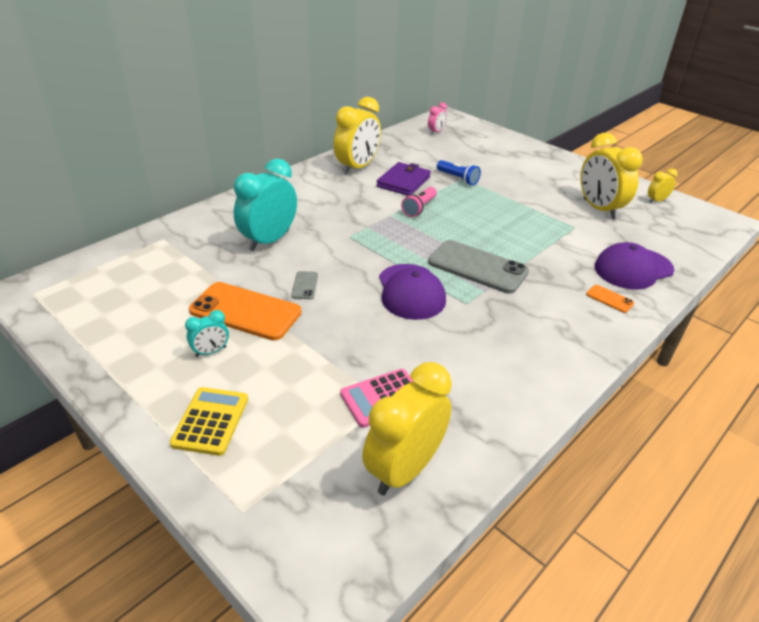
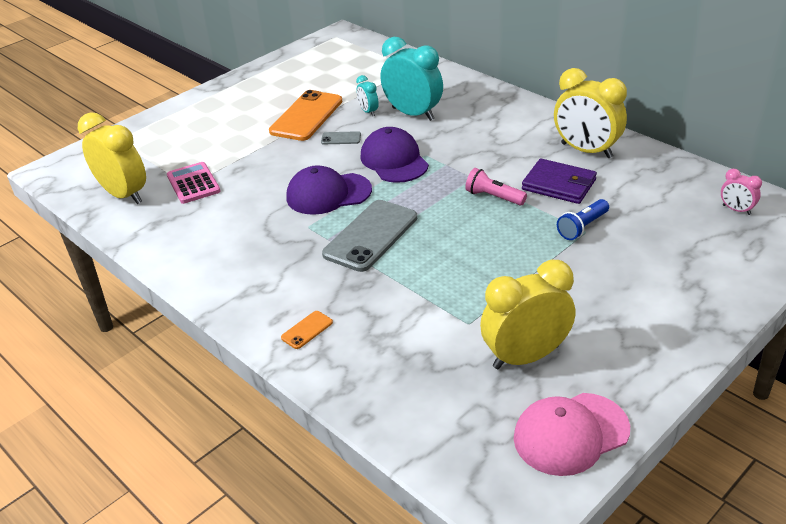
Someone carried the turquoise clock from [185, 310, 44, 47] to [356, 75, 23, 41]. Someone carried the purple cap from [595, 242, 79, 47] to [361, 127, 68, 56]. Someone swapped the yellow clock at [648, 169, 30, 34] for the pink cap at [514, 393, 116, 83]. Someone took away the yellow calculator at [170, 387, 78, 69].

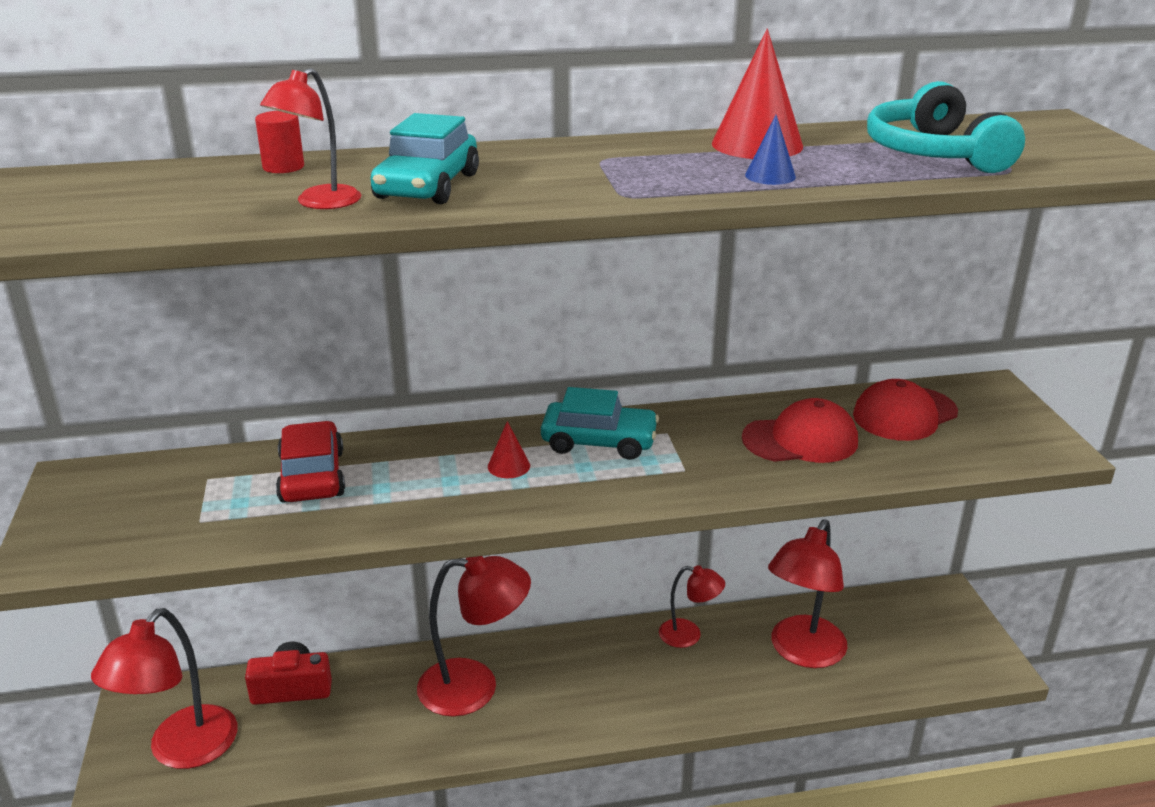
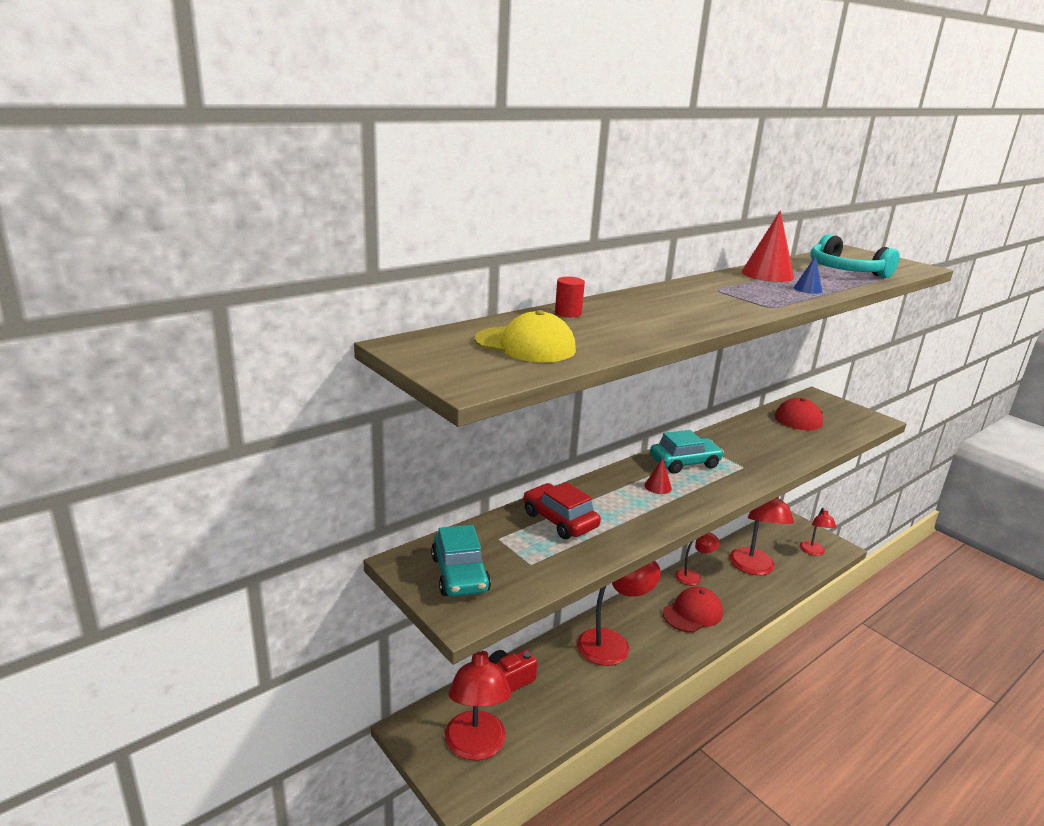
Someone carried the turquoise car from [371, 113, 108, 91] to [431, 525, 60, 72]. Someone put down the yellow cap at [475, 310, 101, 52]. Someone carried the red cap from [742, 398, 116, 65] to [663, 587, 60, 46]. Someone carried the red lamp from [260, 68, 101, 141] to [800, 508, 37, 48].

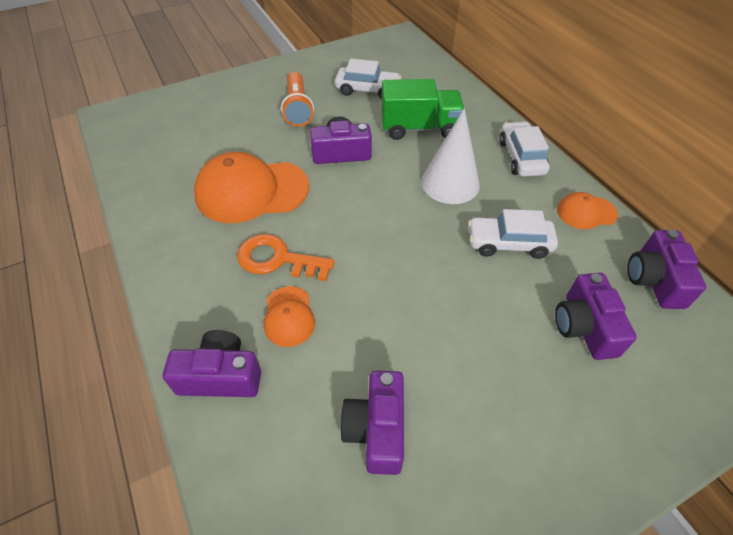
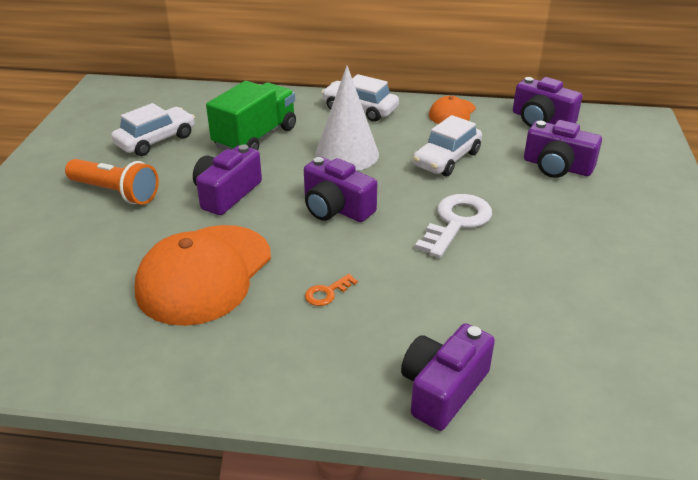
Someone carried the purple camera from [340, 370, 64, 105] to [304, 157, 73, 65]. Someone scaled the orange key at [237, 234, 98, 47] by 0.47. Someone put down the white key at [415, 194, 77, 64]. Someone took away the orange cap at [264, 286, 51, 61].

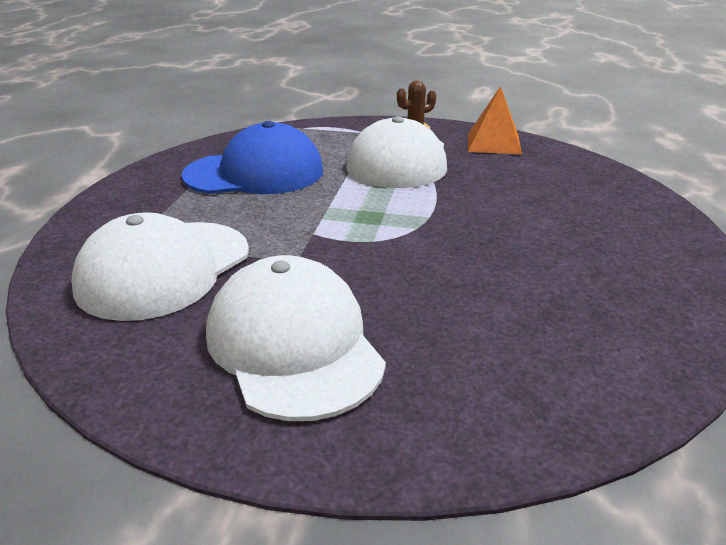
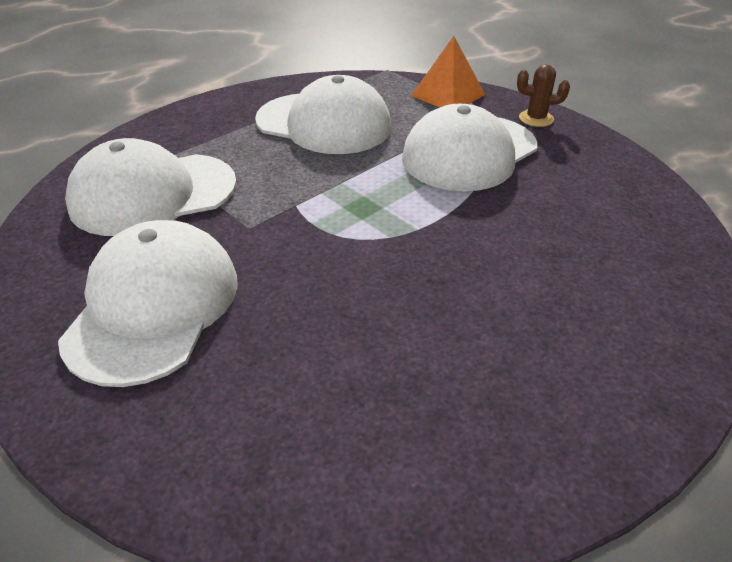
Someone repainted the blue cap at [181, 121, 142, 73], which became the white cap at [255, 75, 136, 79]. Someone carried the orange pyramid from [468, 86, 54, 69] to [411, 36, 74, 71].

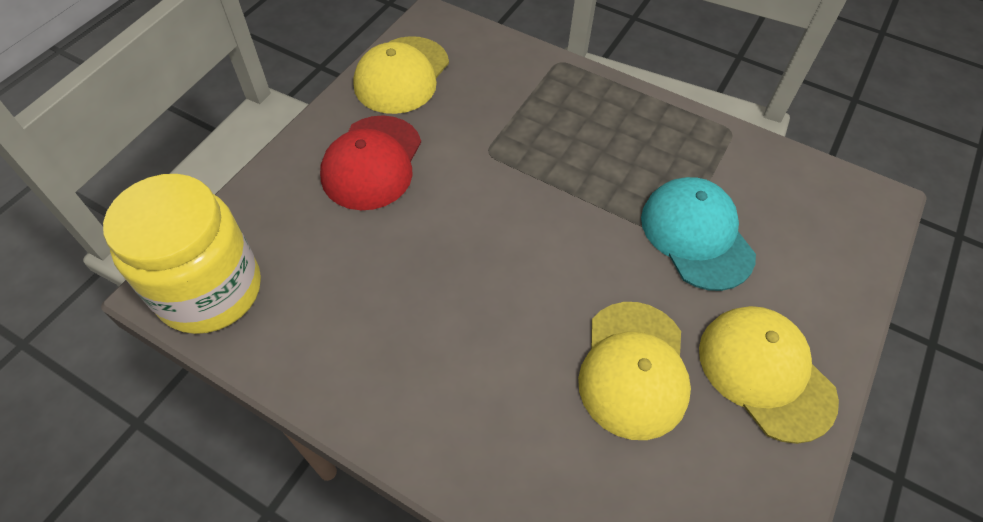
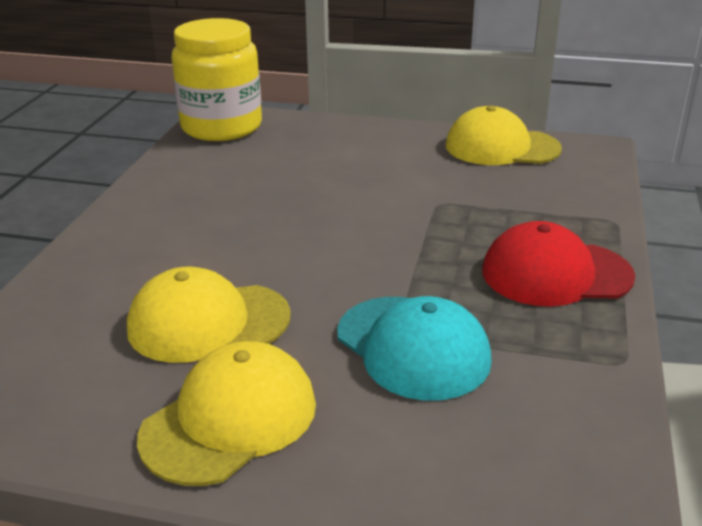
Someone rotated the turquoise cap at [641, 177, 115, 114] by 90 degrees clockwise. Someone carried the red cap from [320, 115, 101, 95] to [482, 221, 153, 86].

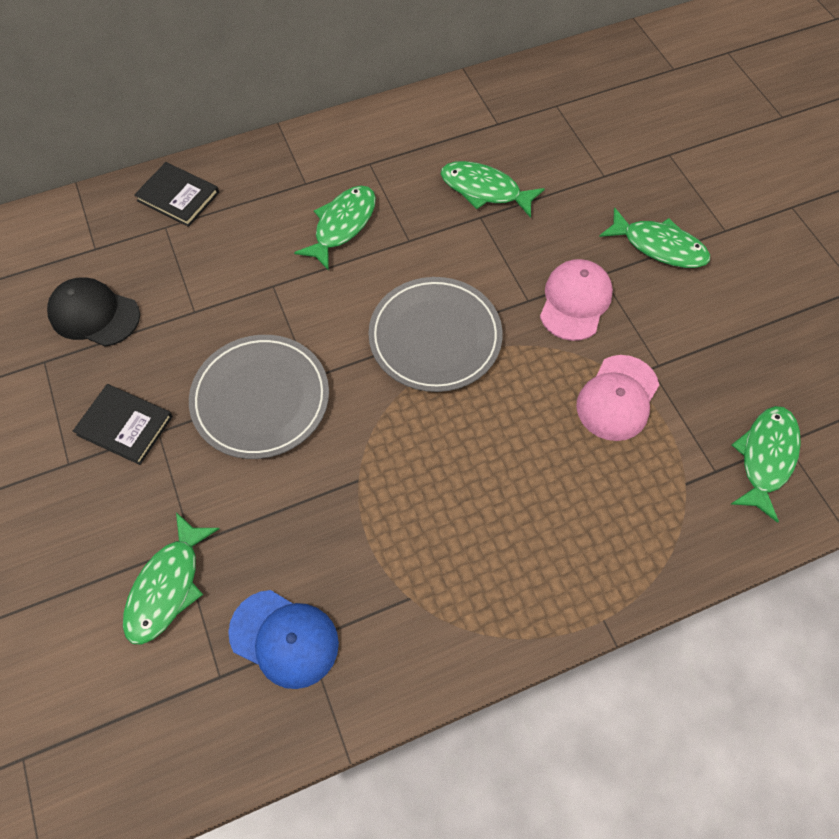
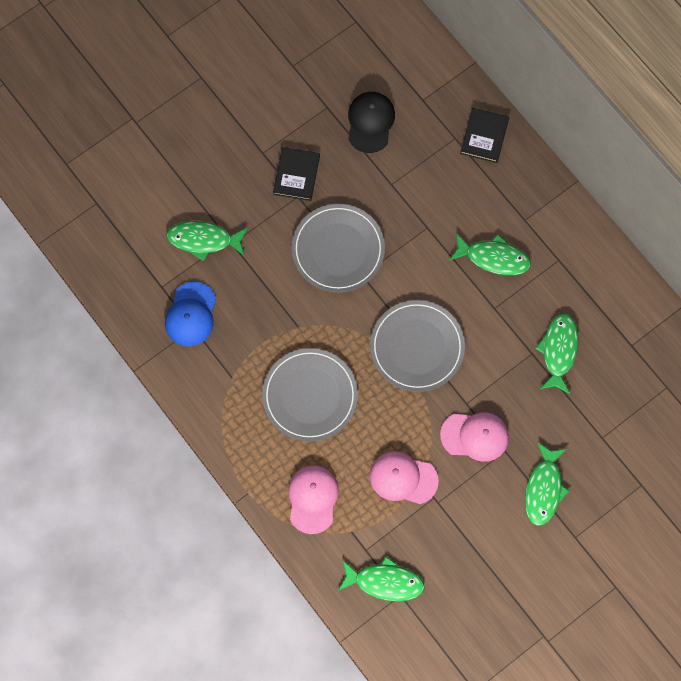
Someone put down the grey plate at [262, 348, 96, 93]. Someone put down the pink cap at [288, 465, 51, 69].

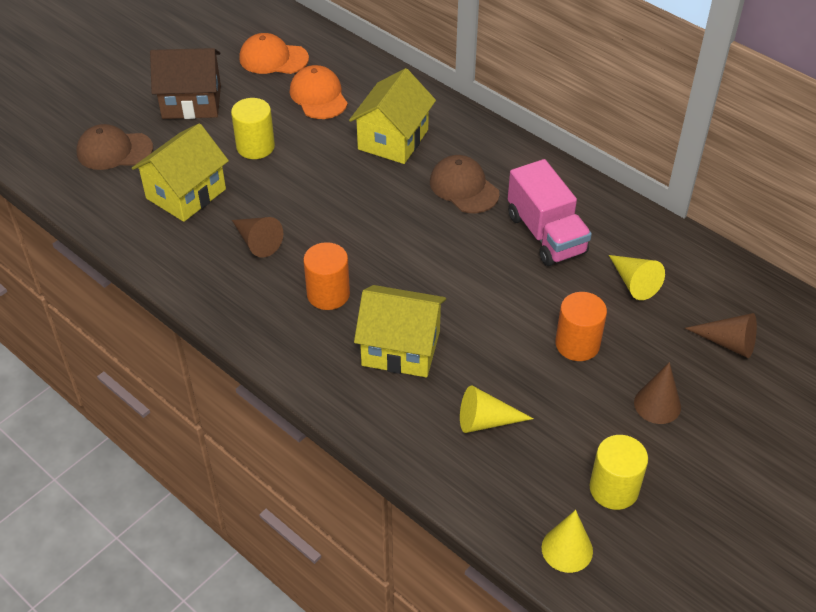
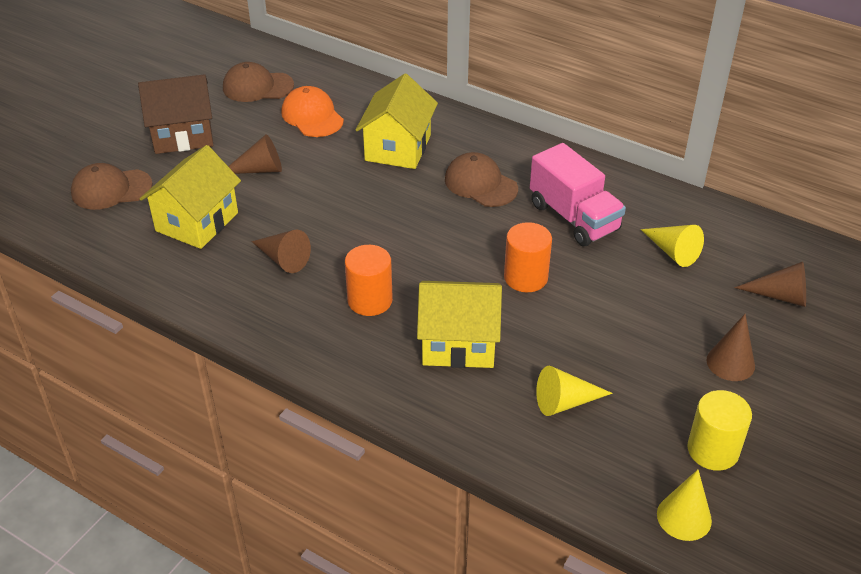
Someone repainted the orange cap at [239, 33, 70, 41], which became the brown cap at [223, 62, 71, 40]. Someone swapped the yellow cylinder at [231, 98, 44, 61] for the brown cone at [228, 134, 54, 40]. Someone carried the orange cylinder from [555, 292, 52, 69] to [504, 222, 48, 70].

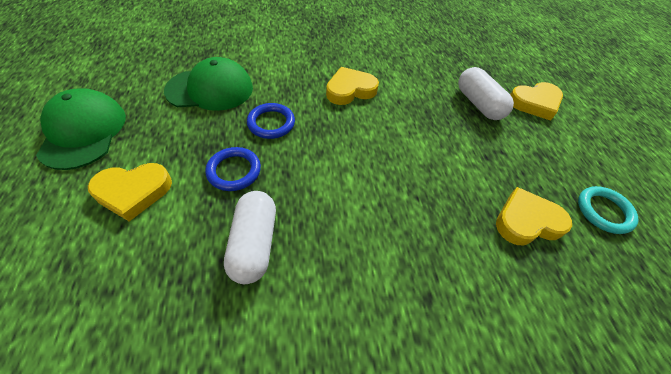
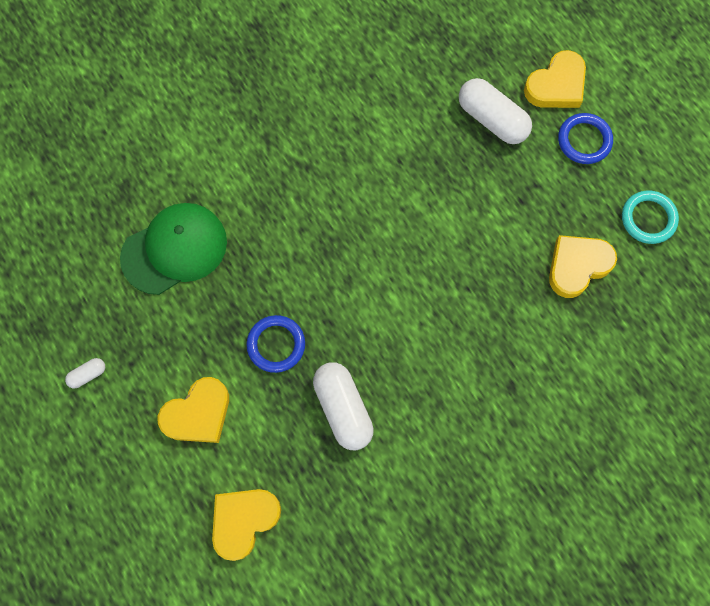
Someone swapped the green cap at [36, 88, 90, 82] for the white capsule at [65, 358, 40, 31]. Someone carried the yellow heart from [326, 67, 53, 38] to [212, 489, 69, 72]. Someone carried the blue ring from [247, 103, 48, 36] to [558, 113, 55, 51].

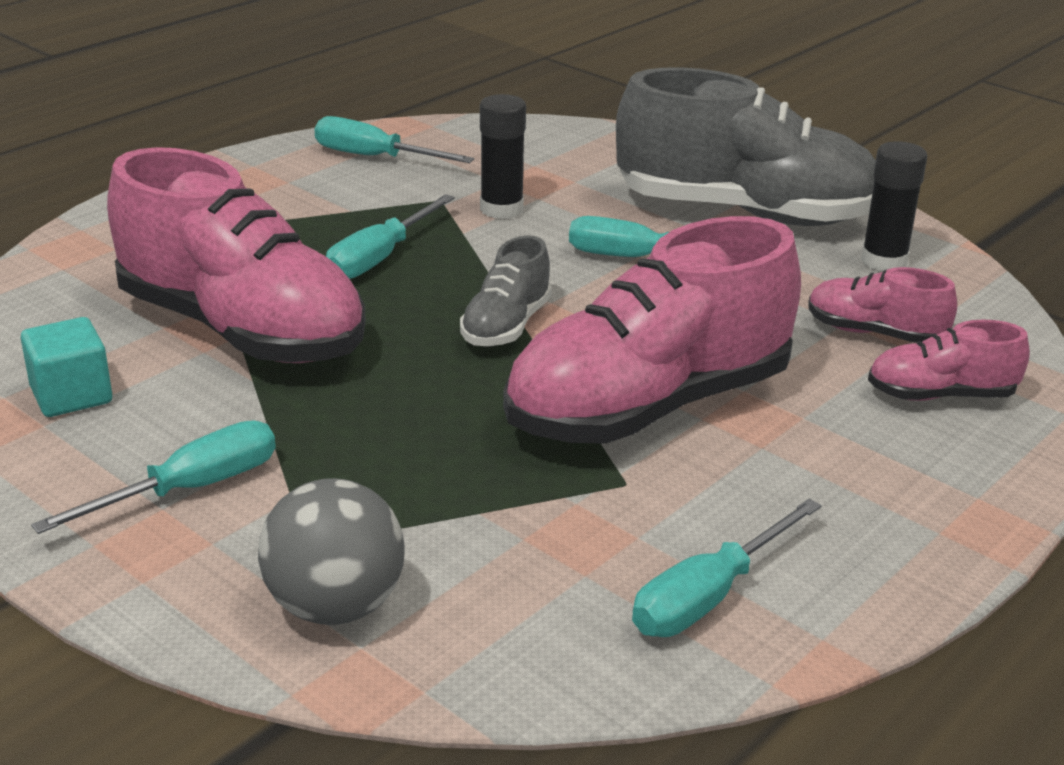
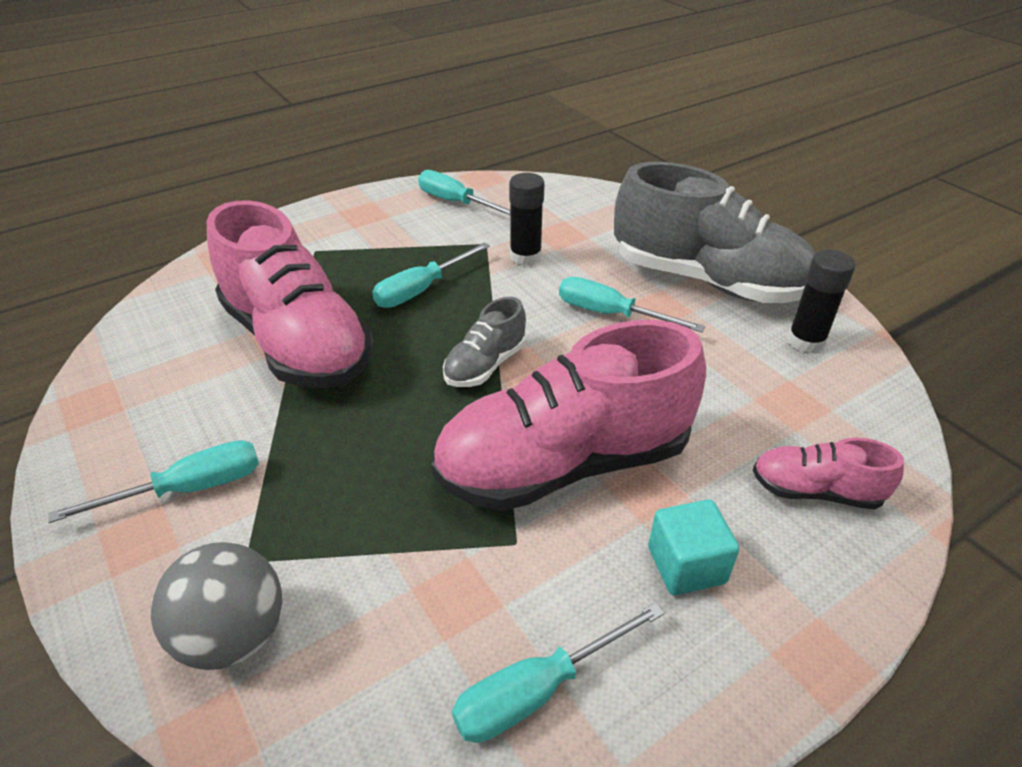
Someone carried the turquoise cube from [21, 317, 91, 100] to [648, 499, 92, 96]. Someone took away the pink shoe at [808, 267, 149, 76].

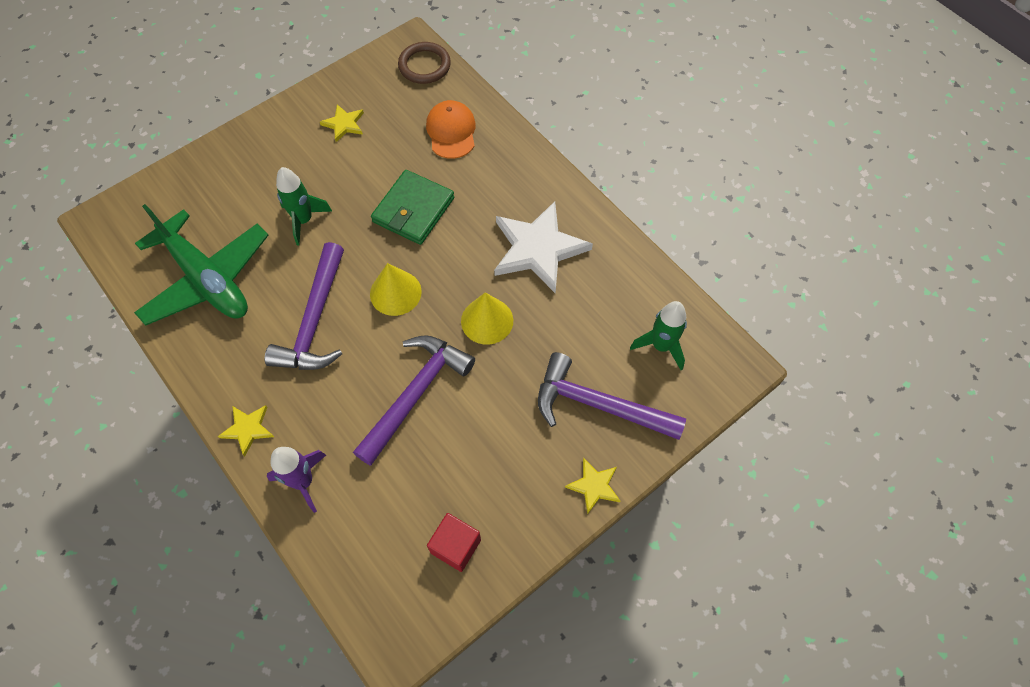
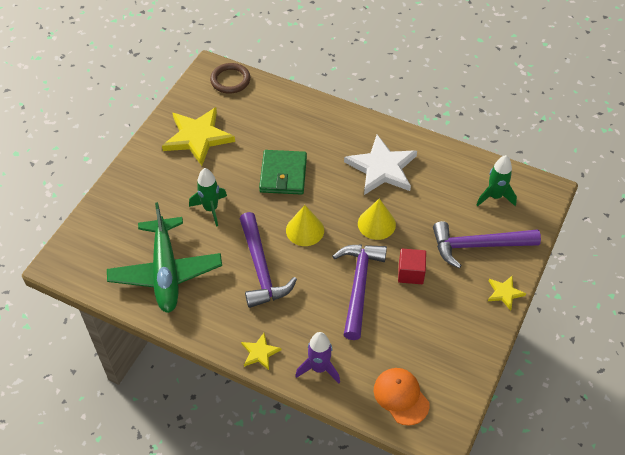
Someone rotated the green plane at [134, 204, 135, 122] by 60 degrees clockwise. Someone scaled the yellow star at [320, 104, 44, 38] by 2.08. Someone carried the orange cap from [426, 100, 50, 59] to [374, 368, 55, 58]. Someone carried the red cube from [427, 513, 54, 59] to [398, 249, 28, 35].

